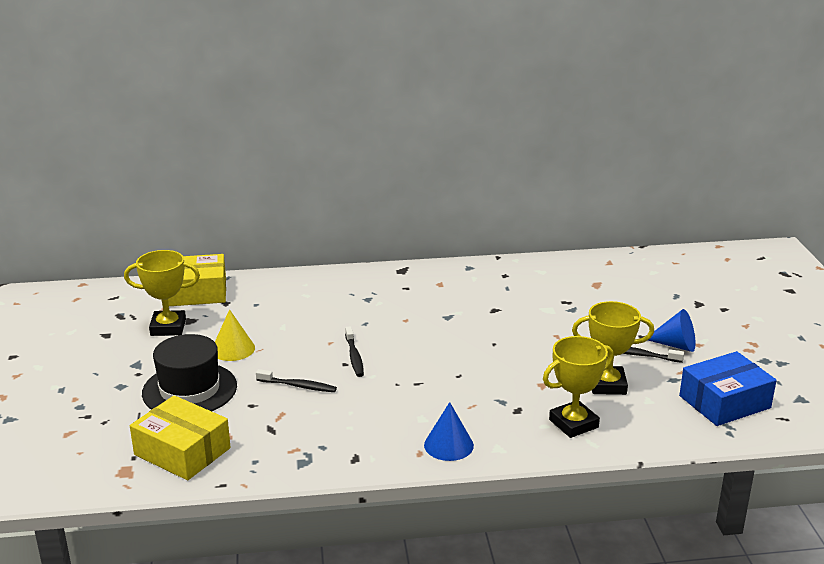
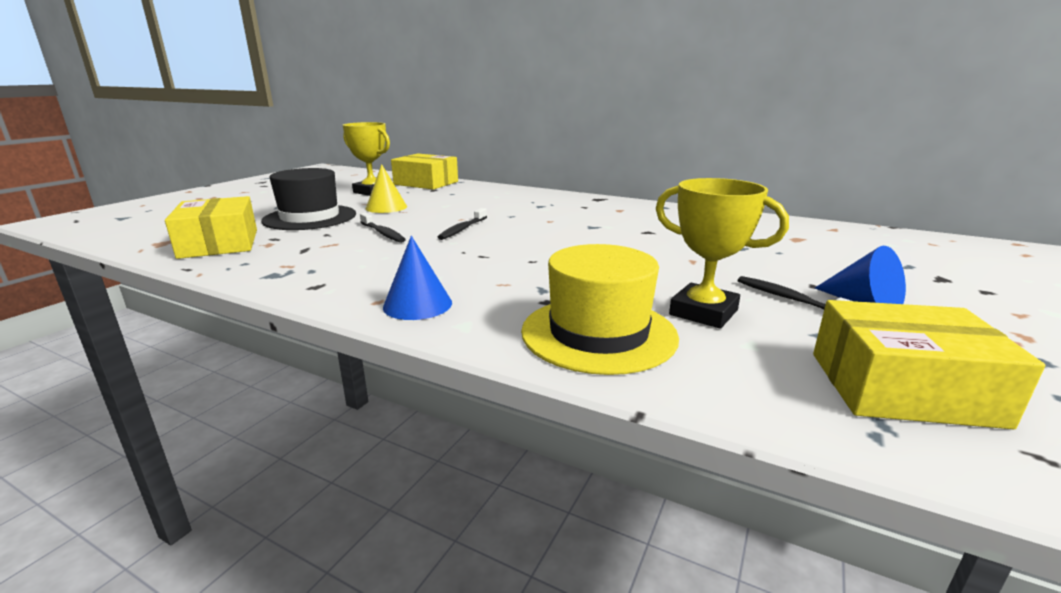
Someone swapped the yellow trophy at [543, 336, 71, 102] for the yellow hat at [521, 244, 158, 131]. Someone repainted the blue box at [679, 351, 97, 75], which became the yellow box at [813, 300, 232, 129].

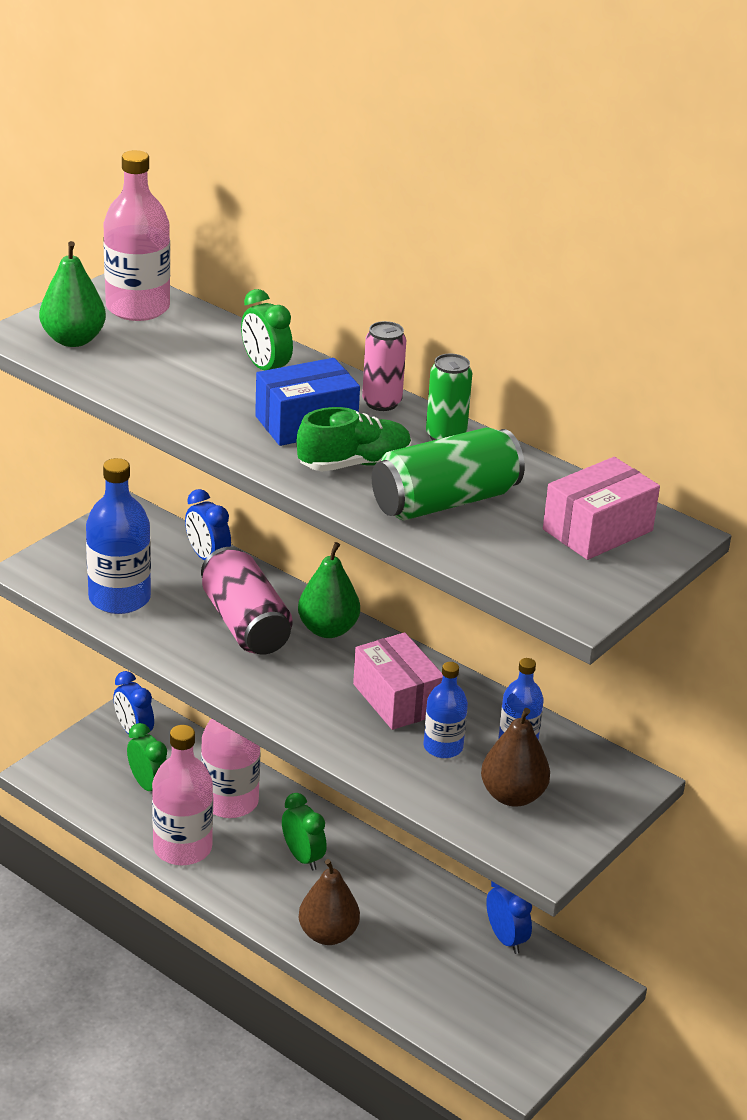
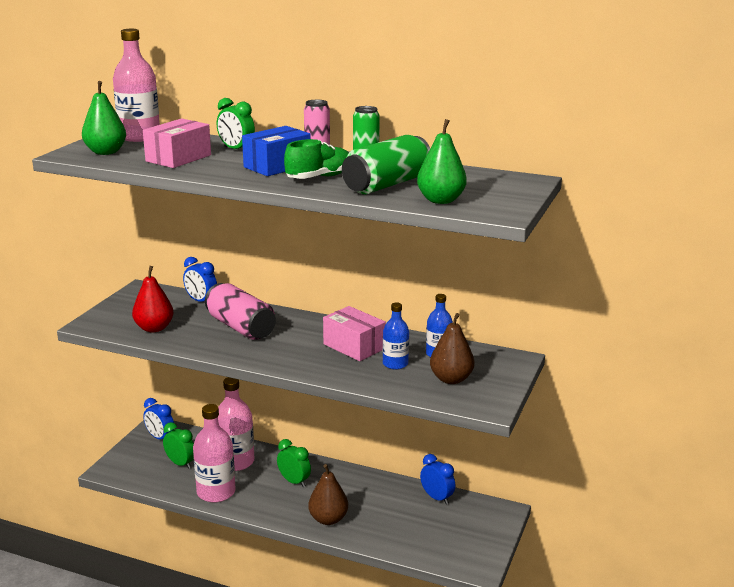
Someone swapped the blue bottle at [86, 458, 65, 156] for the red pear at [132, 266, 42, 66]. Someone carried the pink box from [543, 457, 117, 103] to [143, 118, 68, 50]. Someone carried the green pear from [298, 542, 62, 96] to [417, 119, 50, 85].

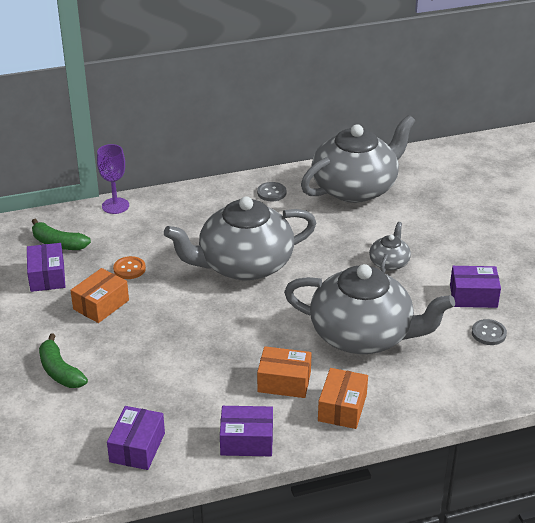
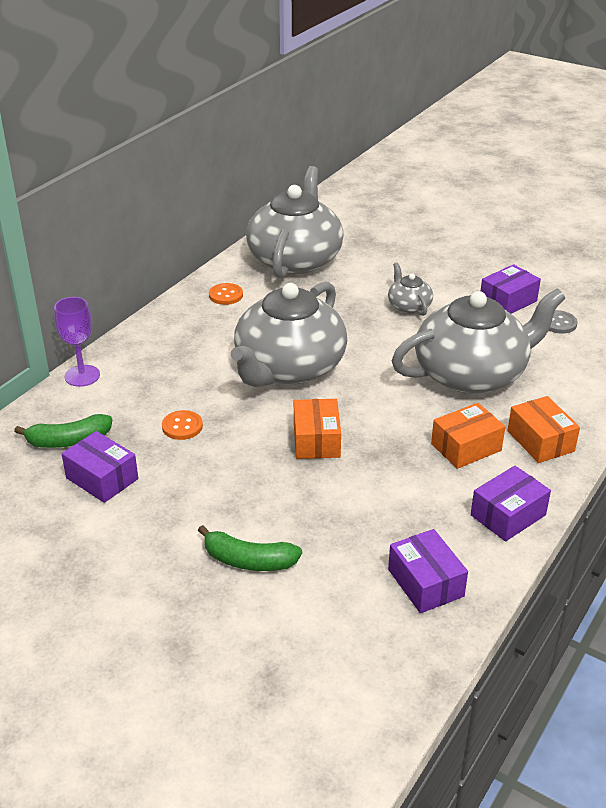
Someone repainted the grey button at [257, 182, 29, 19], which became the orange button at [209, 283, 34, 22]. Someone carried the orange box from [70, 268, 59, 55] to [294, 399, 47, 60].

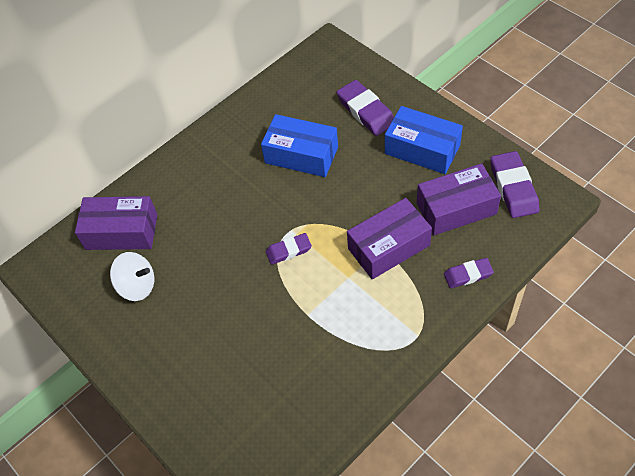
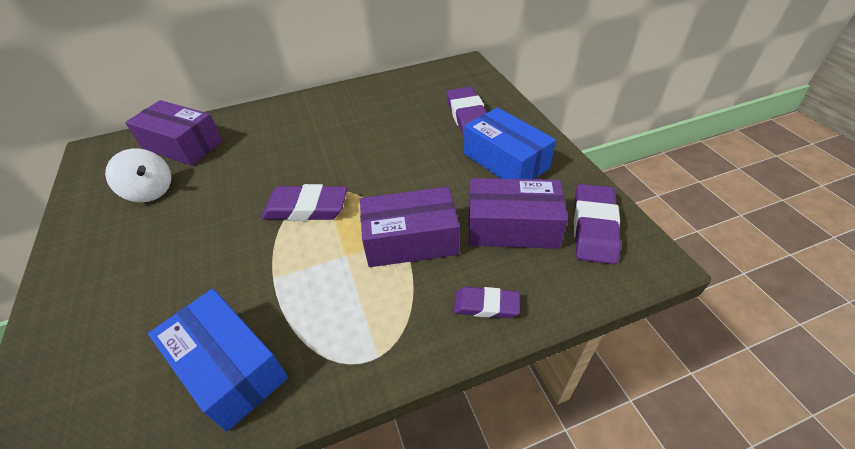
Someone carried the blue box from [261, 114, 77, 63] to [148, 289, 140, 143]. Someone scaled the purple eraser at [266, 233, 46, 32] by 1.63.

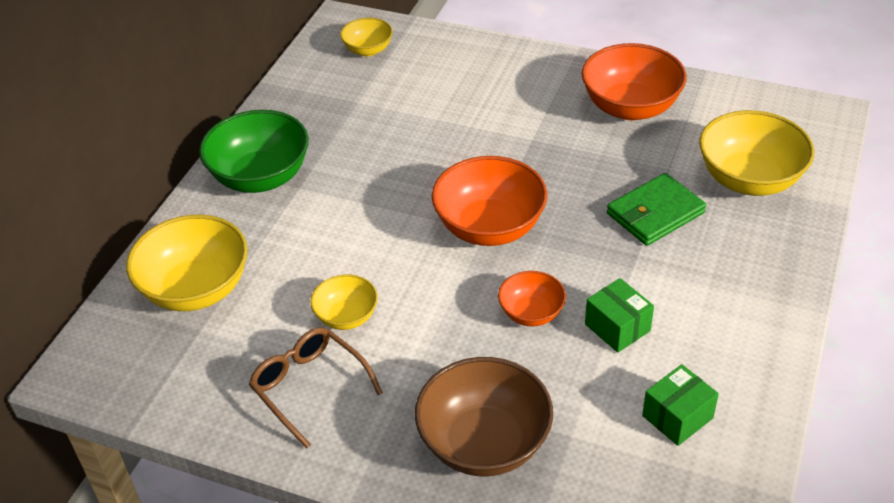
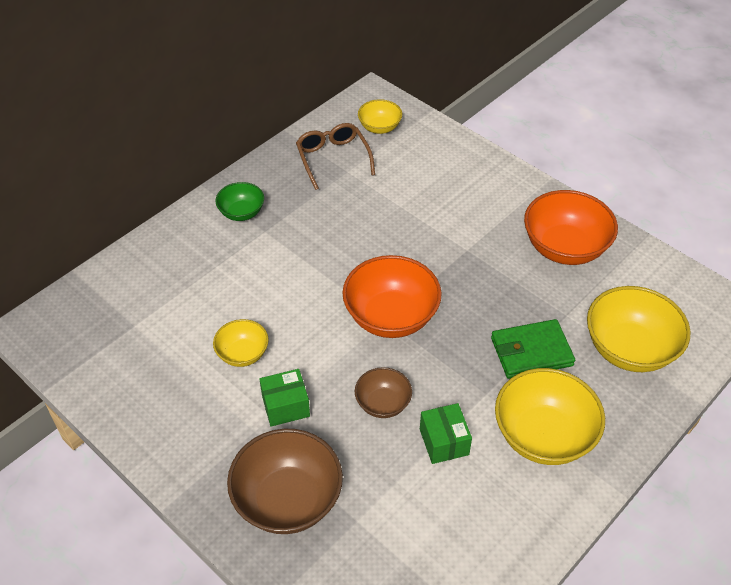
Someone scaled the green bowl at [199, 110, 110, 83] by 0.55. Someone carried the green box from [642, 364, 77, 82] to [259, 369, 51, 58]. Someone carried the brown glasses from [249, 327, 134, 121] to [296, 123, 79, 67]. Someone repainted the orange bowl at [498, 271, 68, 55], which became the brown bowl at [355, 367, 57, 51]. Someone carried the yellow bowl from [126, 215, 122, 96] to [495, 368, 110, 97].

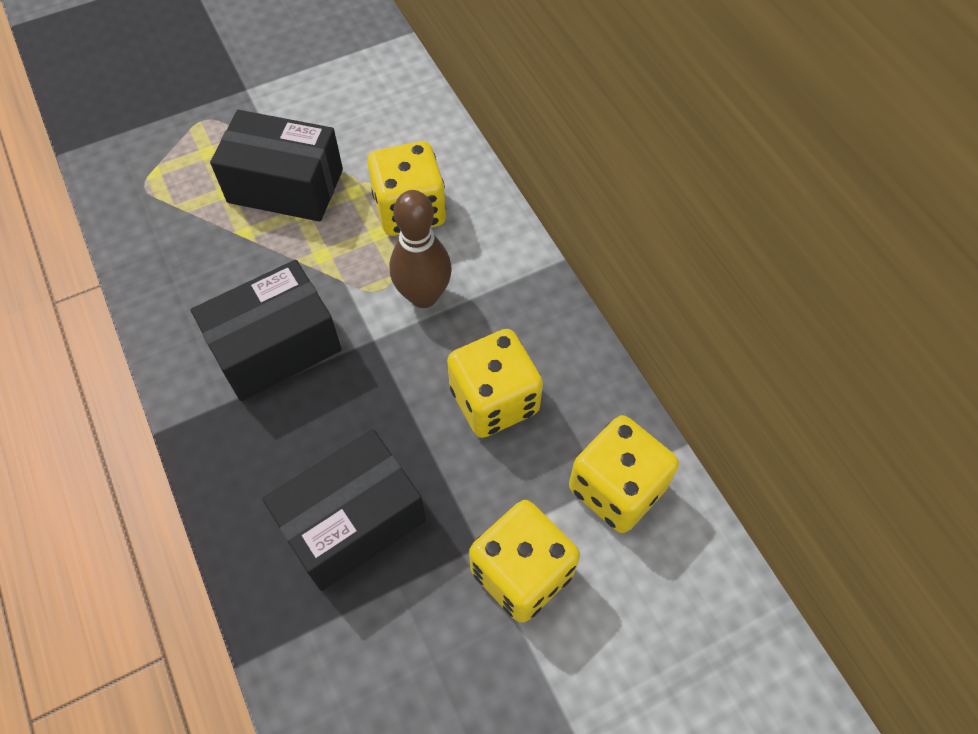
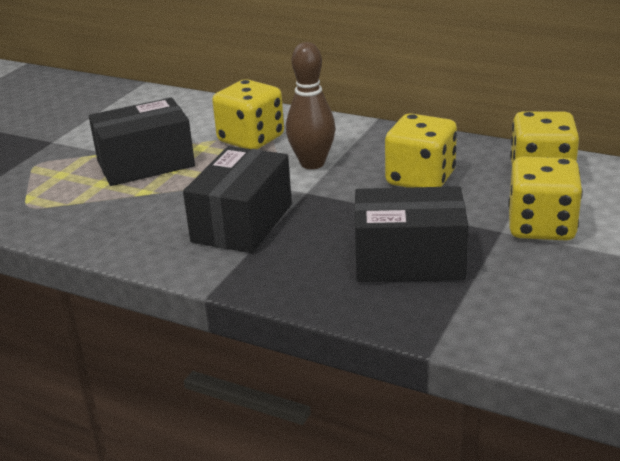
Someone rotated the black box at [262, 429, 164, 162] by 75 degrees clockwise.

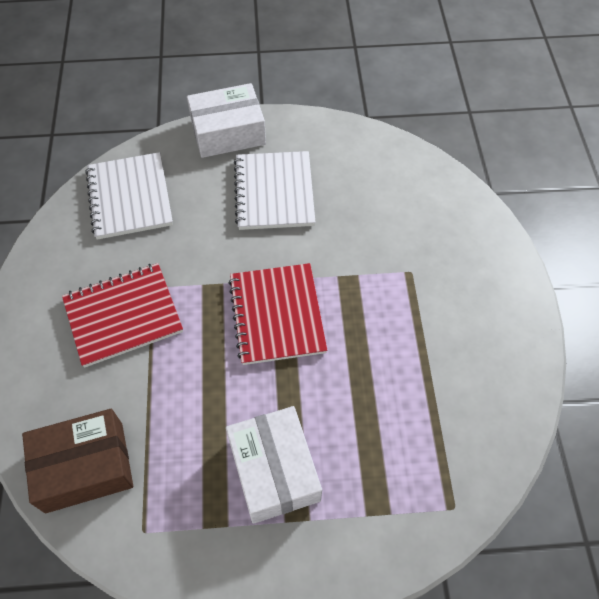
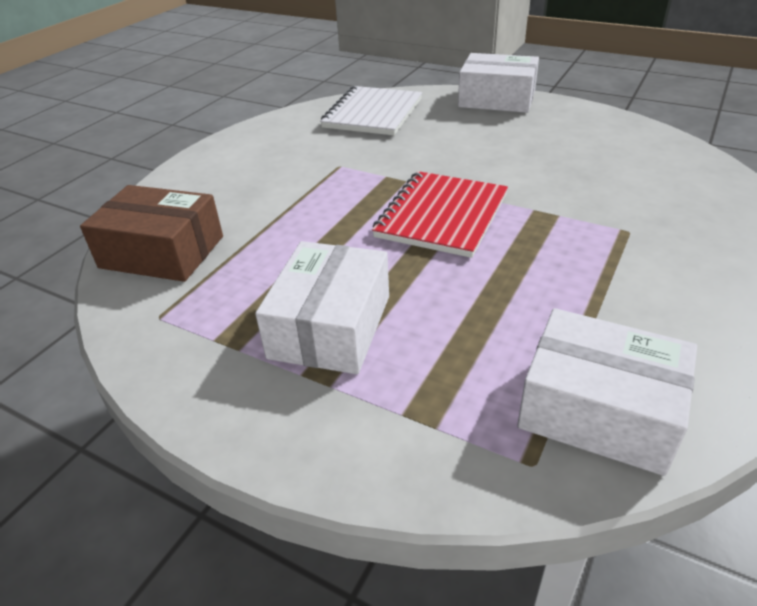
Someone put down the white box at [517, 308, 180, 168]. Someone took away the red notebook at [62, 263, 121, 105]. Someone took away the white notebook at [234, 151, 81, 79].

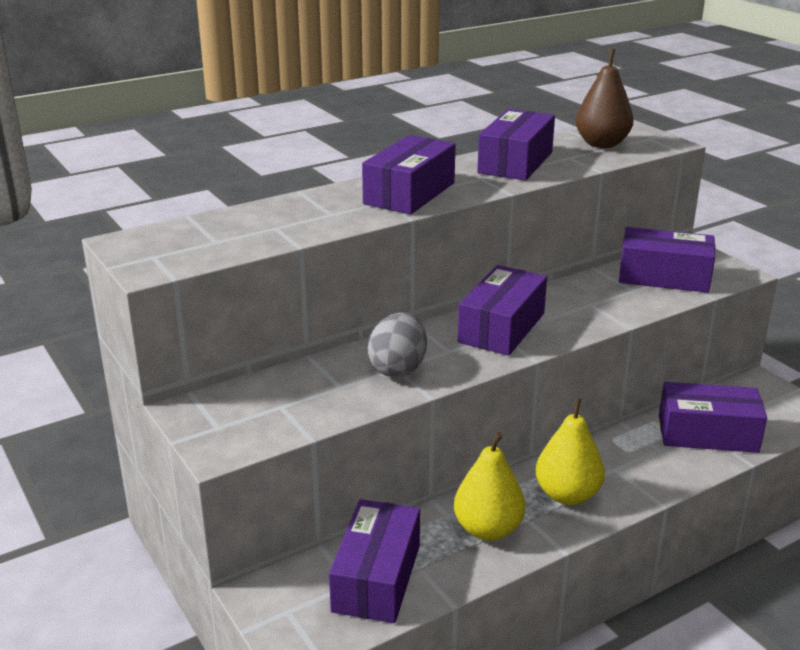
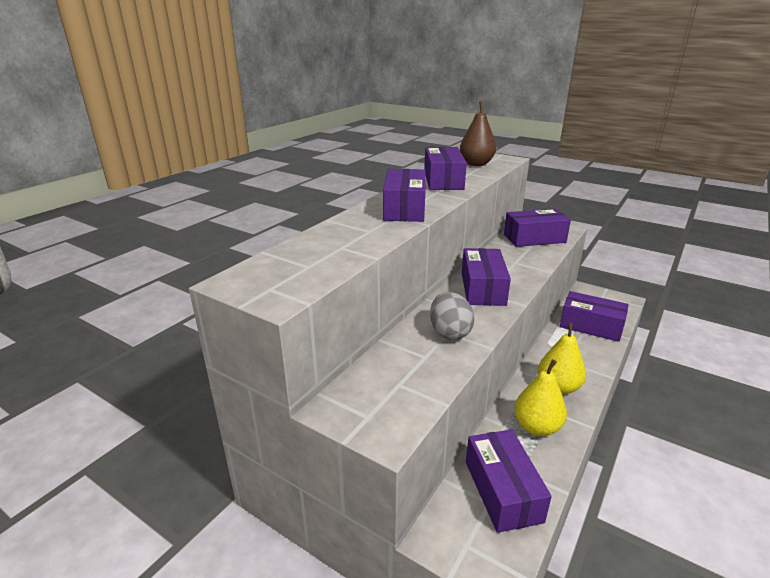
Someone rotated the purple box at [659, 382, 108, 71] by 45 degrees clockwise.

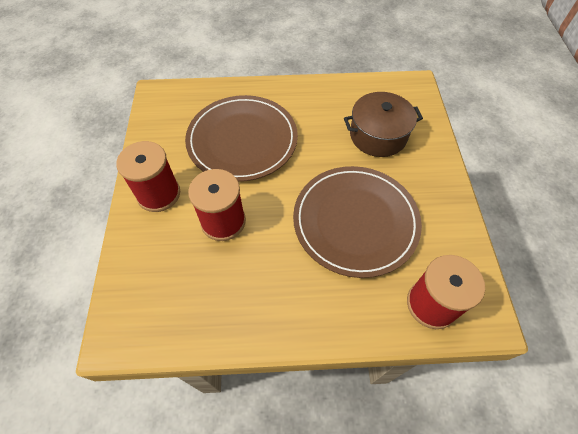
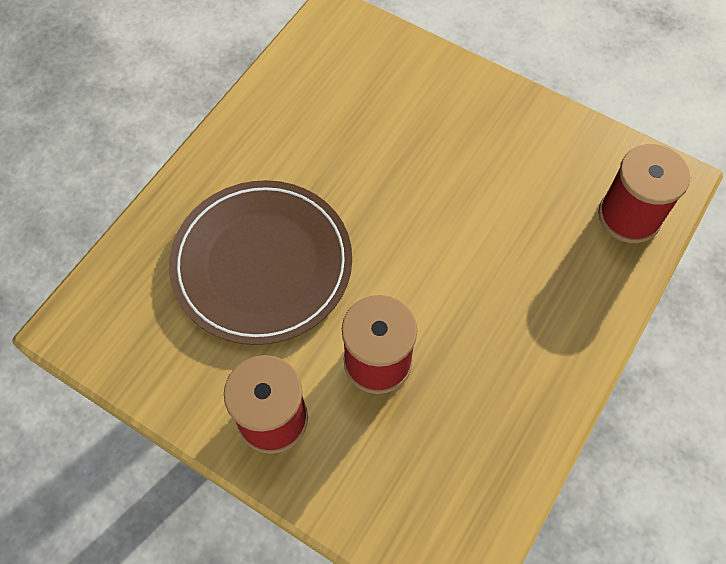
Someone took away the brown plate at [293, 166, 129, 112]. Someone took away the brown pot at [344, 92, 79, 65].

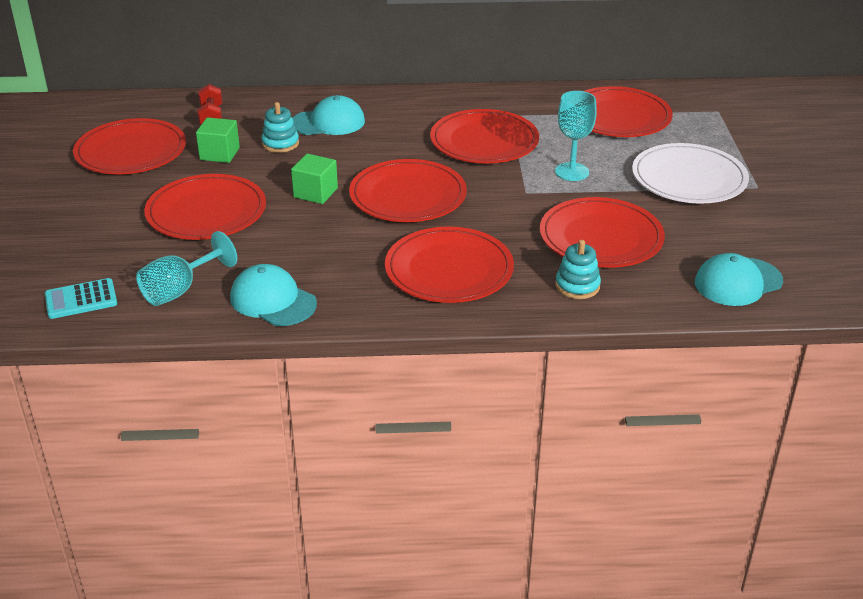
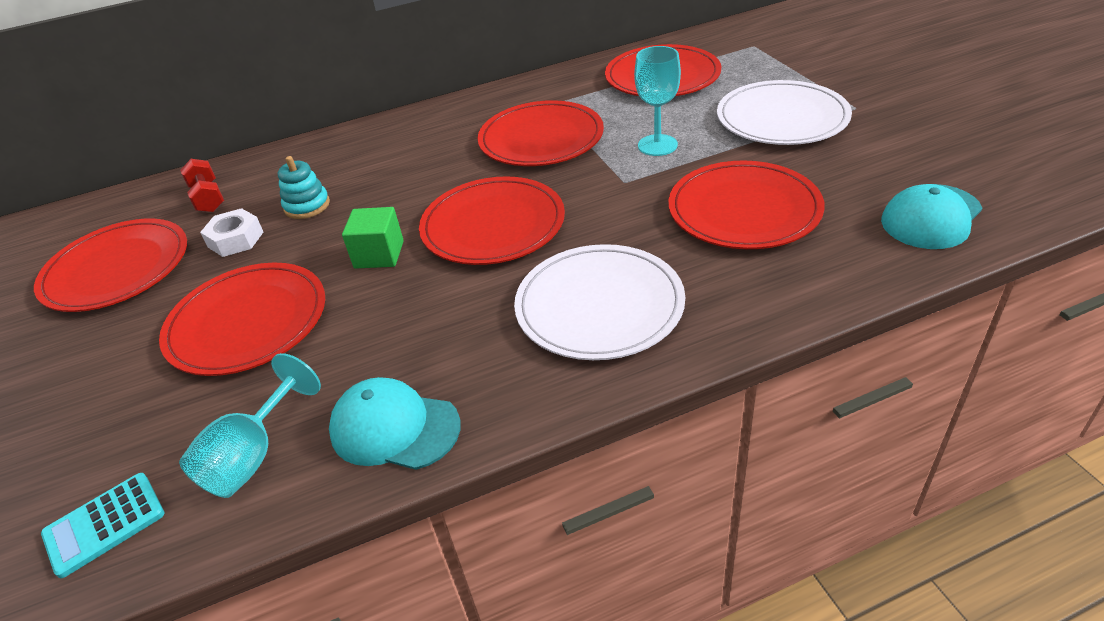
Someone swapped the green cube at [196, 117, 44, 46] for the white nut at [200, 208, 63, 49]. Someone repainted the red plate at [385, 227, 129, 76], which became the white plate at [514, 244, 171, 116]. Someone took away the turquoise cap at [293, 95, 72, 40]. Someone took away the turquoise stacking toy at [555, 240, 46, 59].

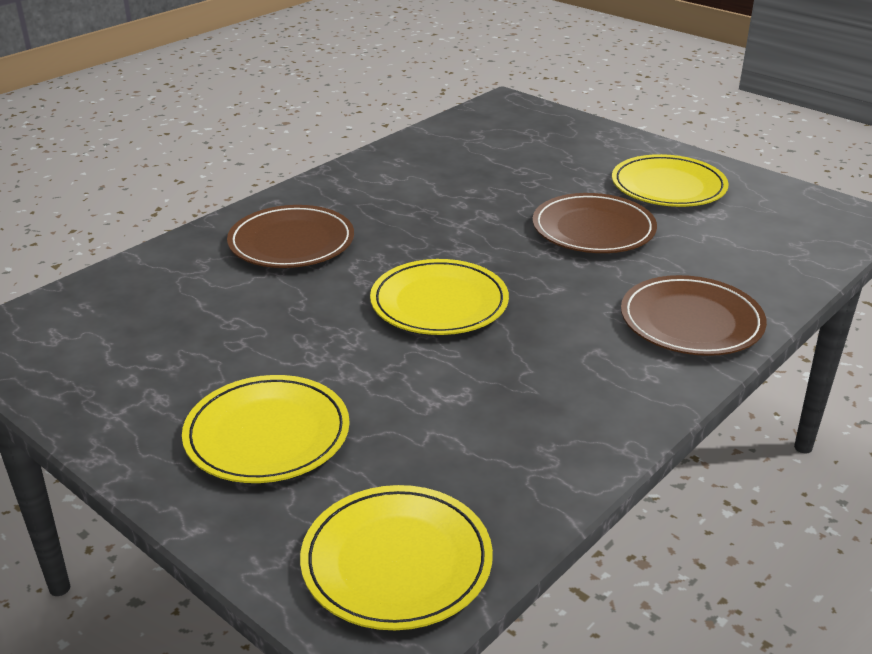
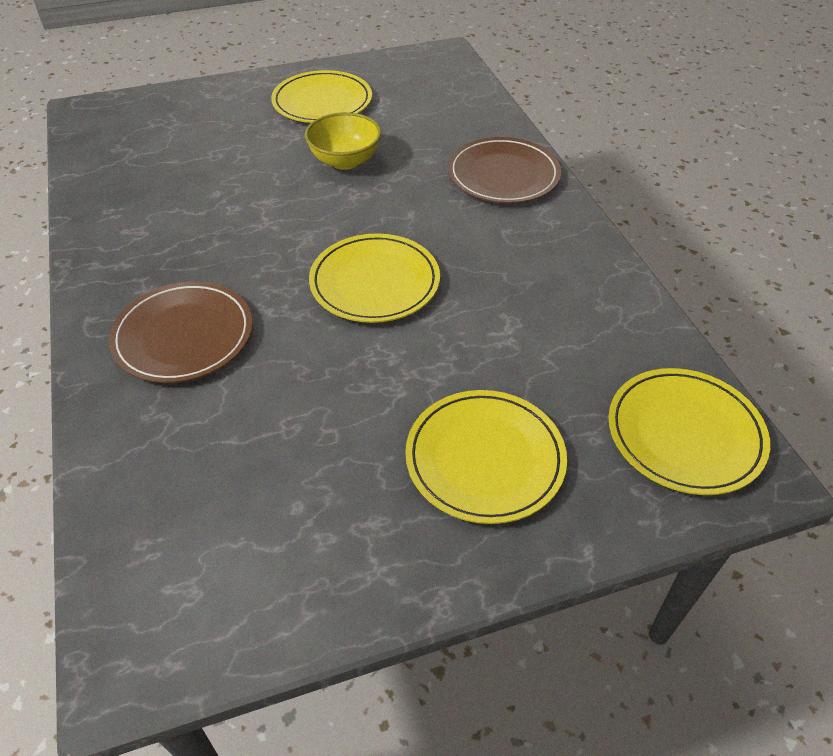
Someone swapped the brown plate at [532, 193, 125, 60] for the yellow bowl at [305, 112, 76, 58].

